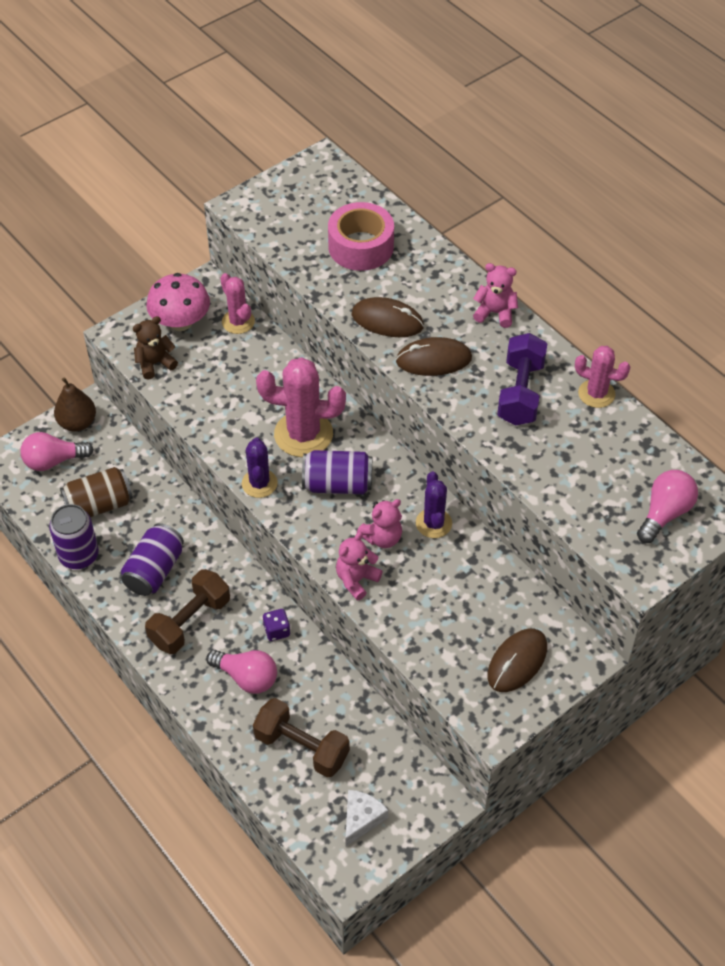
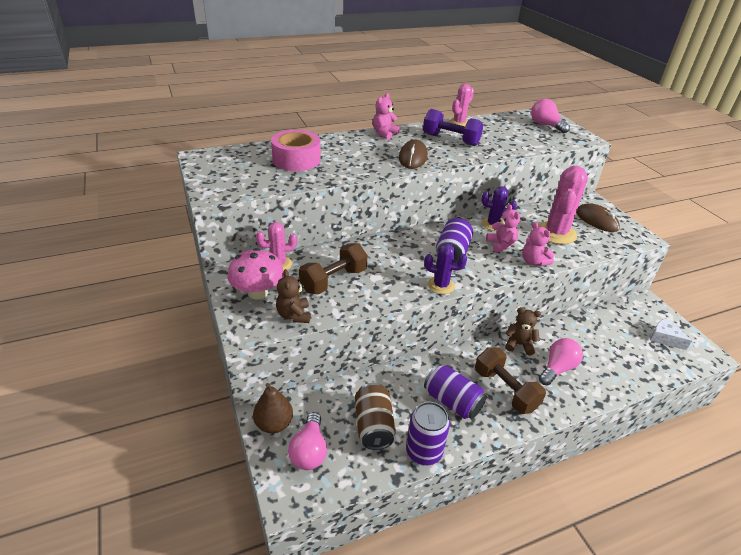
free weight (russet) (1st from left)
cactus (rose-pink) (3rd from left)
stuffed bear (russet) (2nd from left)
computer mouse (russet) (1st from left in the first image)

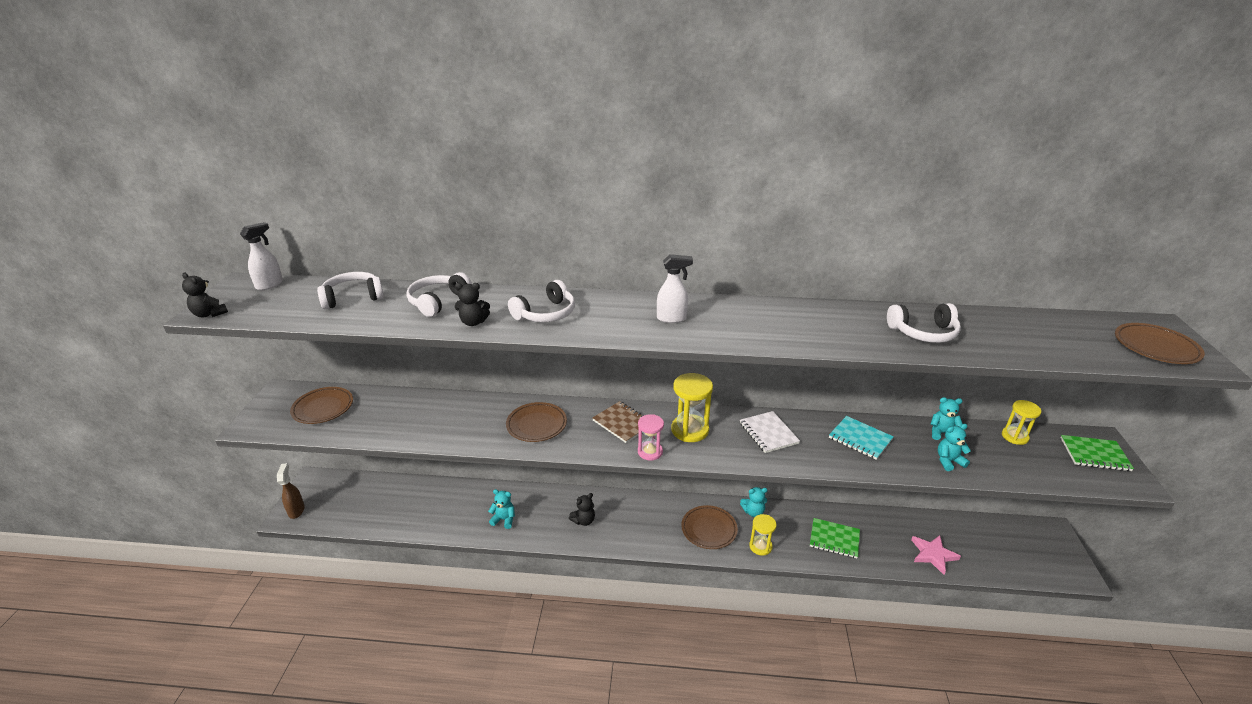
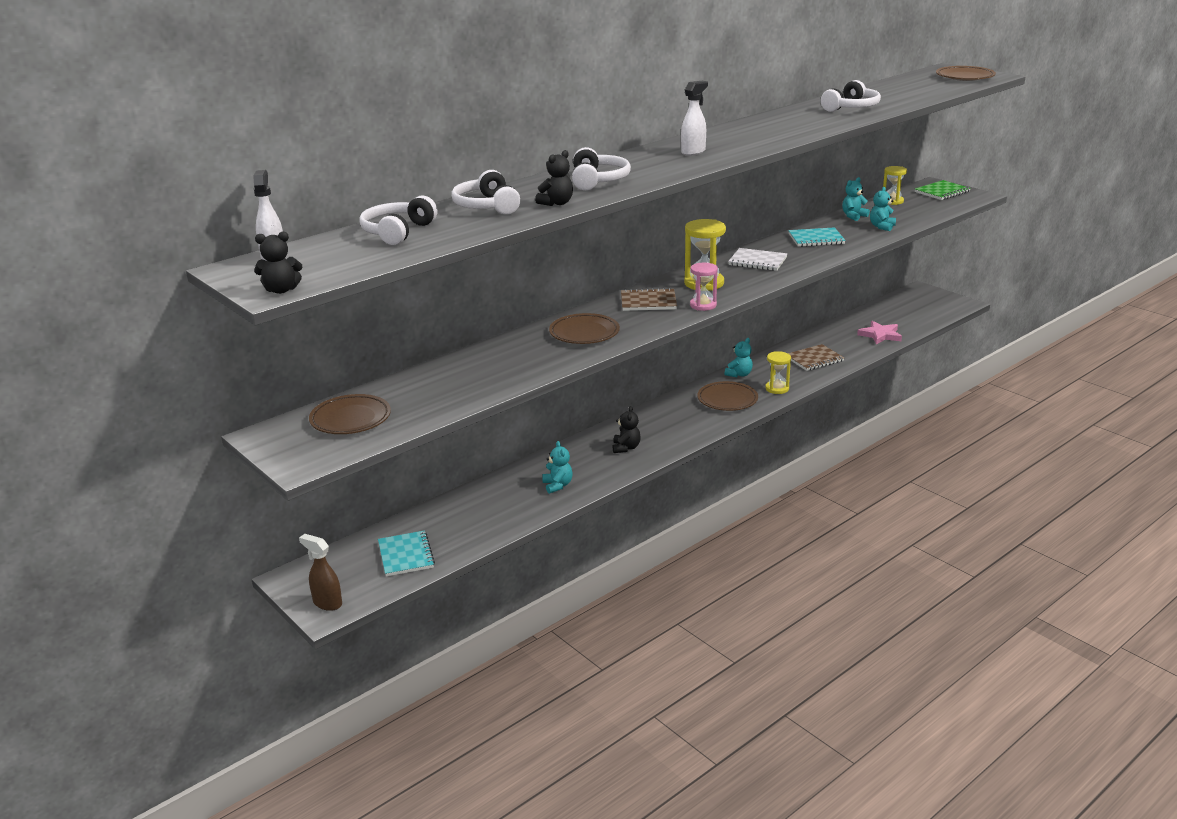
stuffed bear (teal) (1st from left)
notepad (russet) (2nd from left)
notepad (teal) (1st from left)

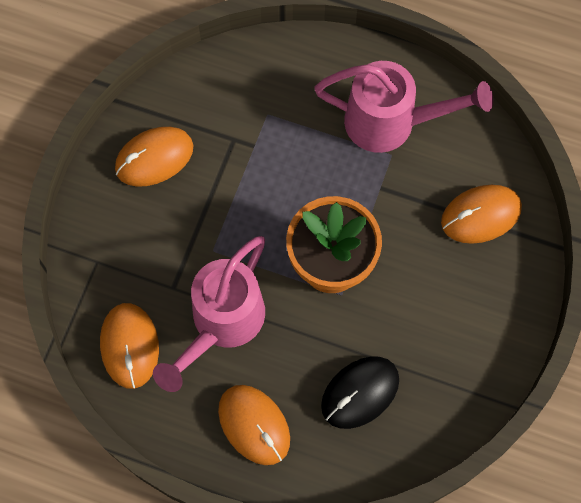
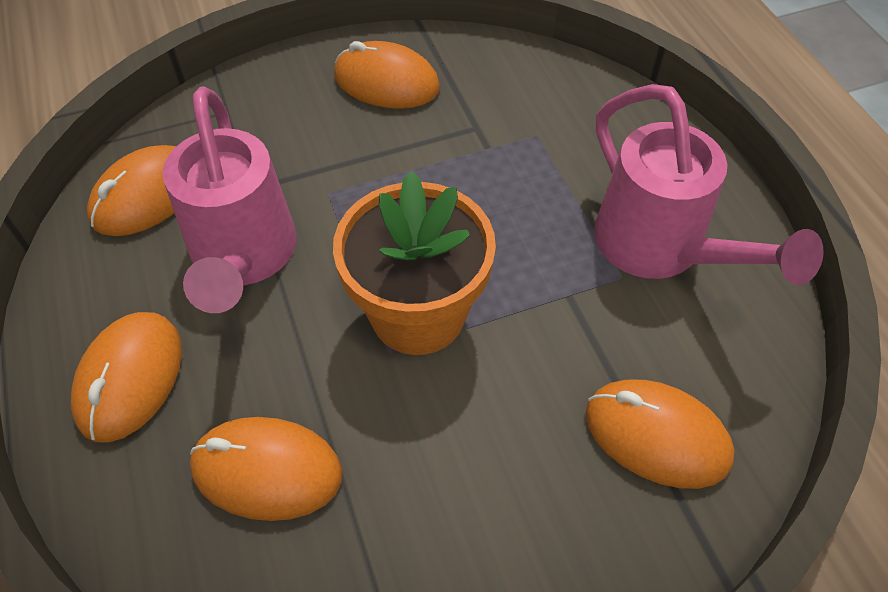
sprinkling can (rose-pink) (1st from left)
computer mouse (orange) (3rd from left)

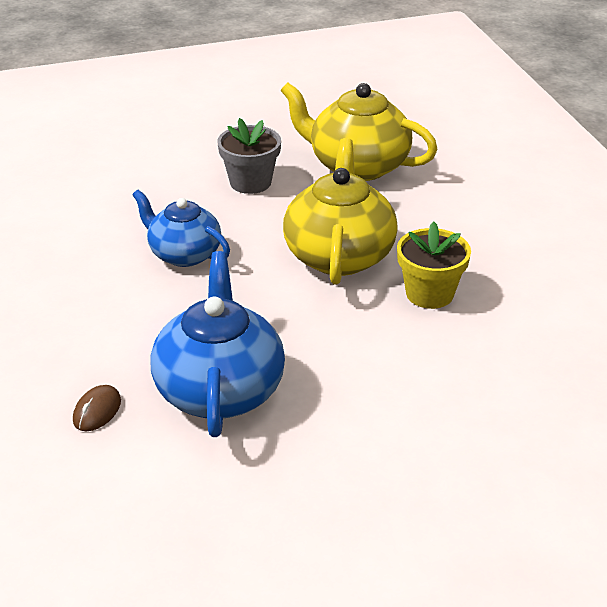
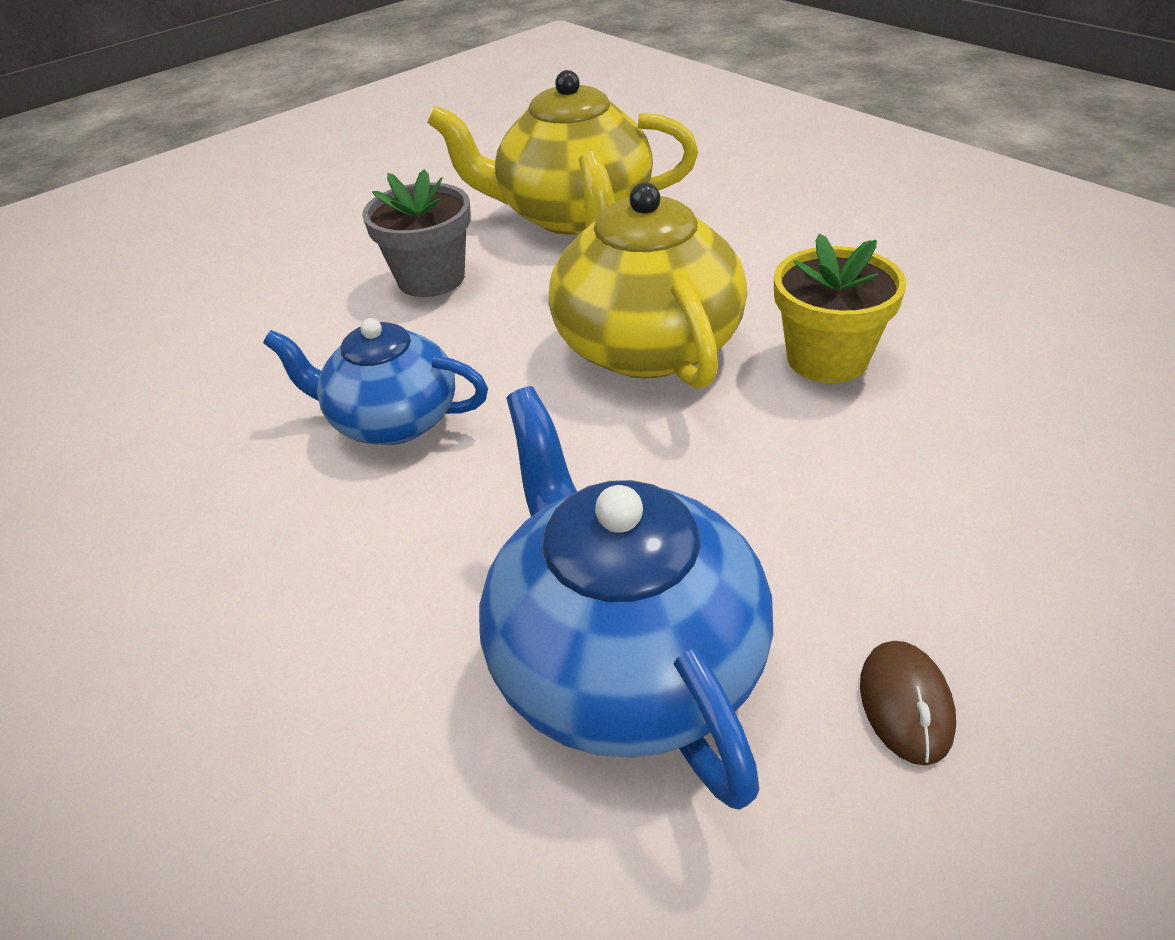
computer mouse (russet)

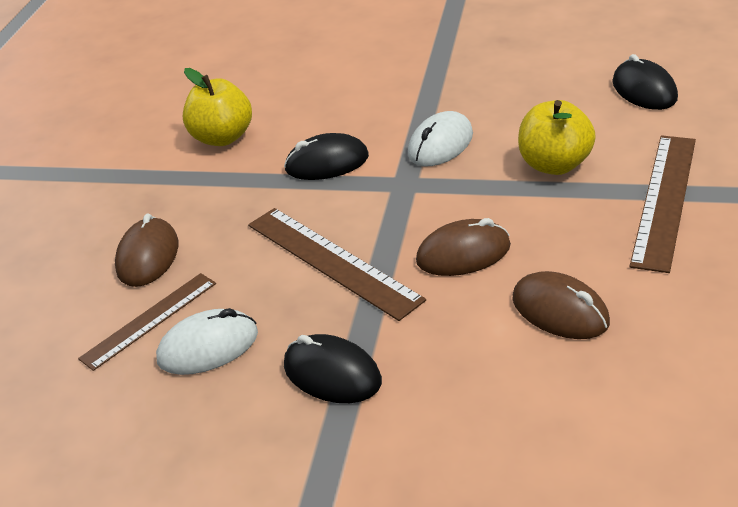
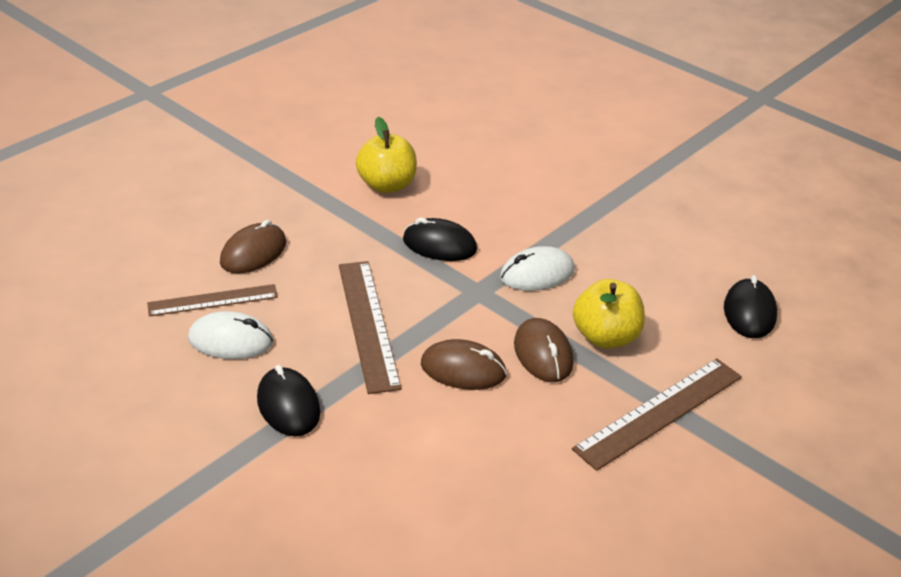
computer mouse (russet) (3rd from left)

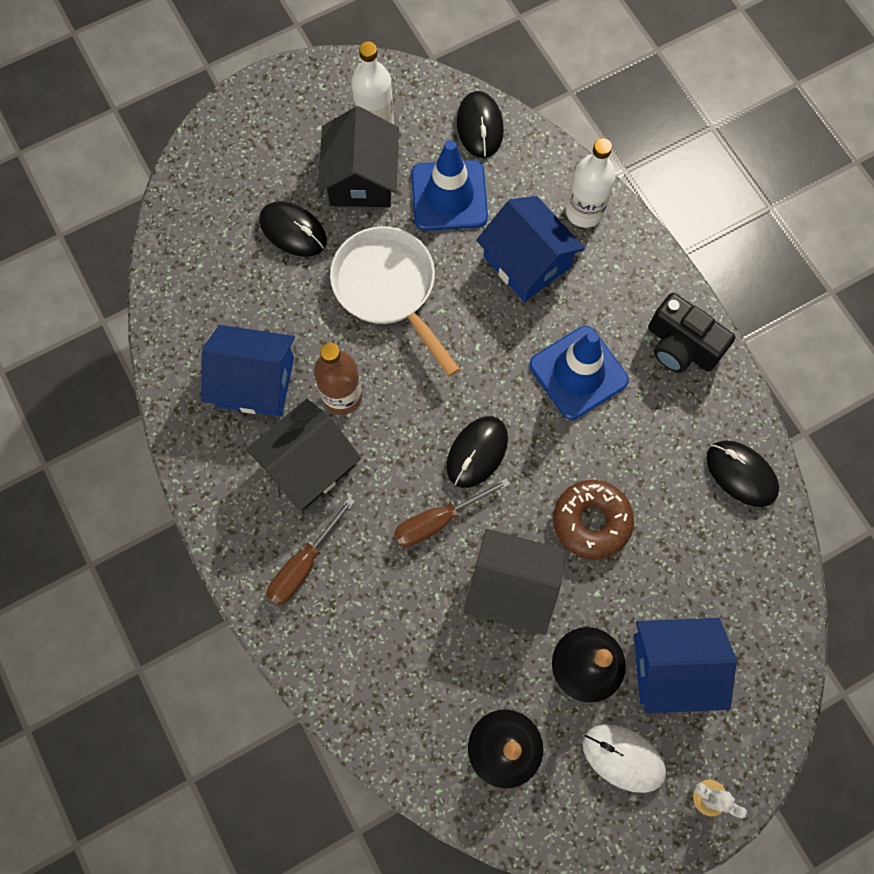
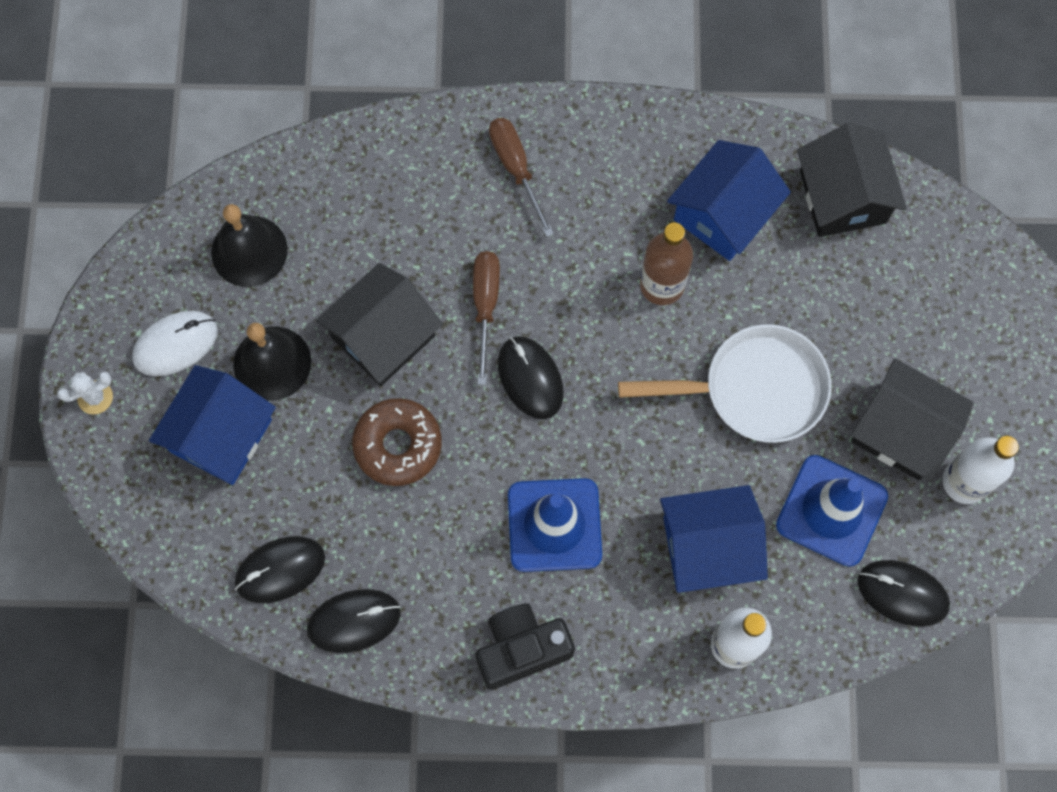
house (ebony) (2nd from left)
computer mouse (ebony) (1st from left)

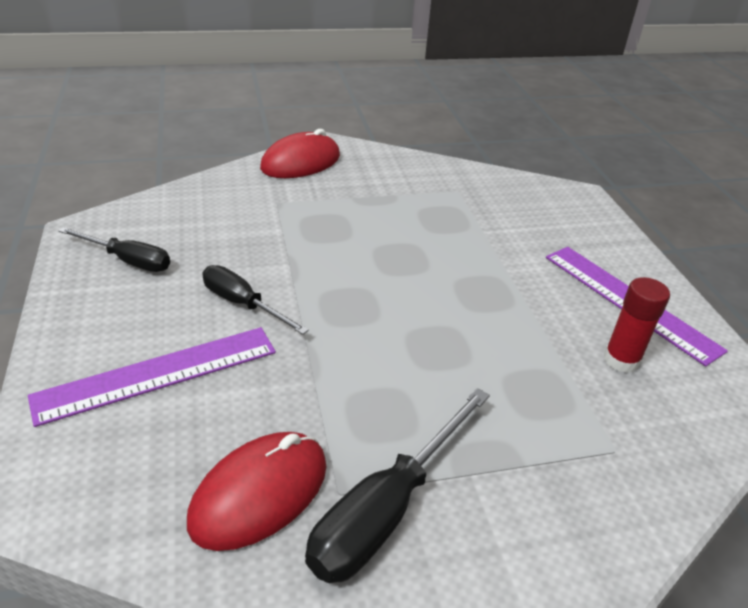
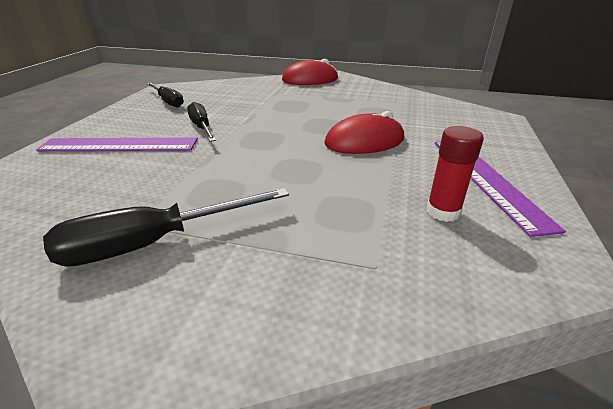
computer mouse (red) (2nd from left)

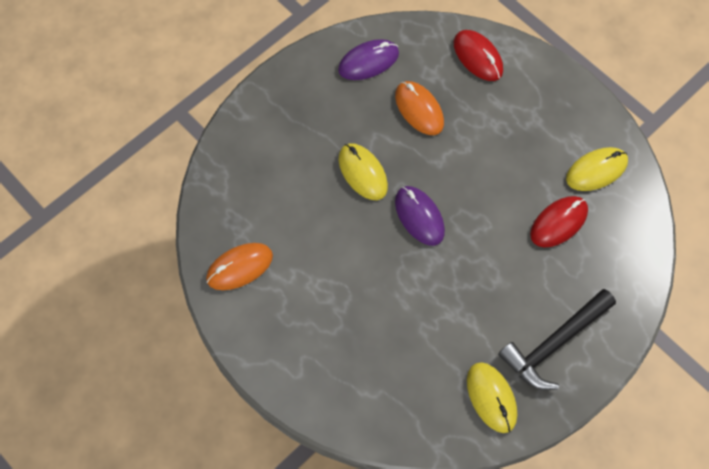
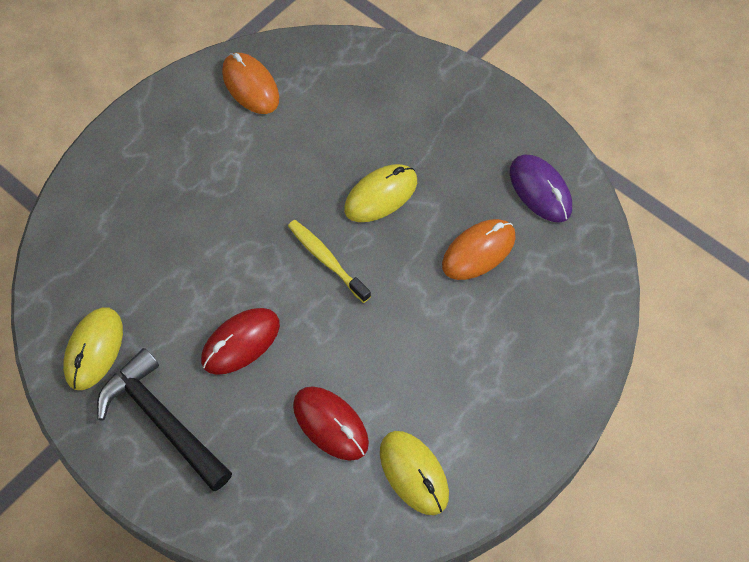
toothbrush (bright yellow)
computer mouse (red) (1st from left)
computer mouse (bright yellow) (1st from left)

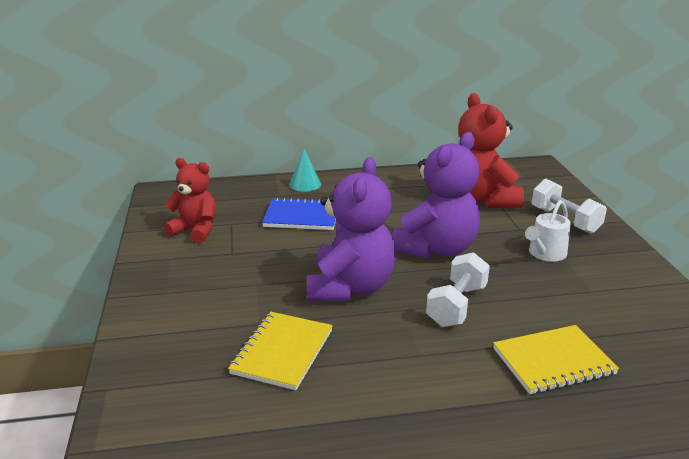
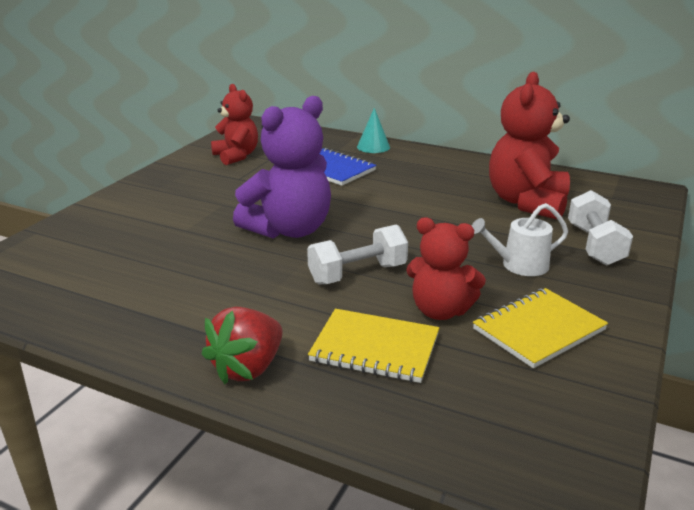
notepad (bright yellow) (2nd from left)
stuffed bear (violet) (2nd from left in the first image)
toy strawberry (red)
stuffed bear (red) (2nd from left)

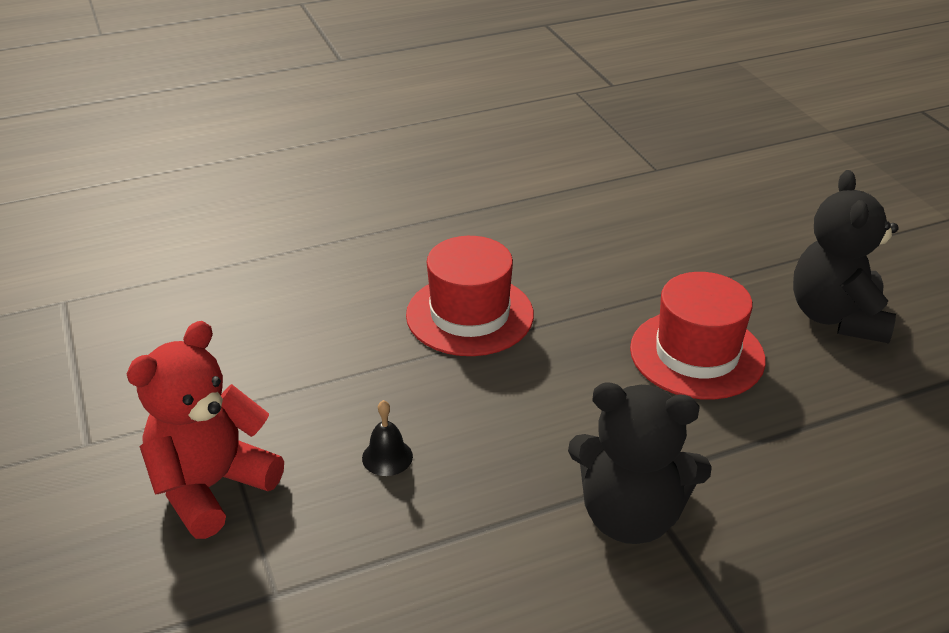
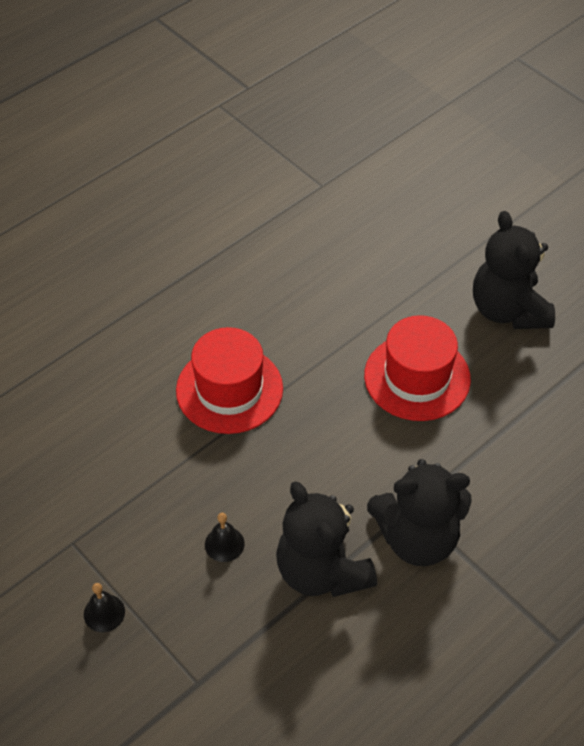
bell (ebony) (1st from left)
stuffed bear (ebony) (1st from left)

